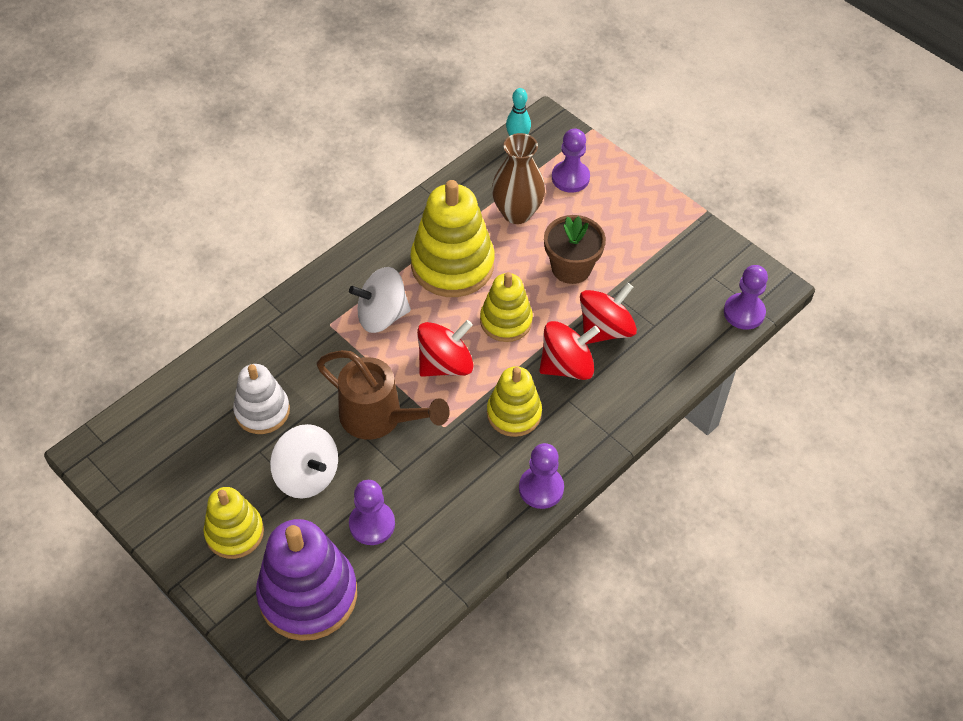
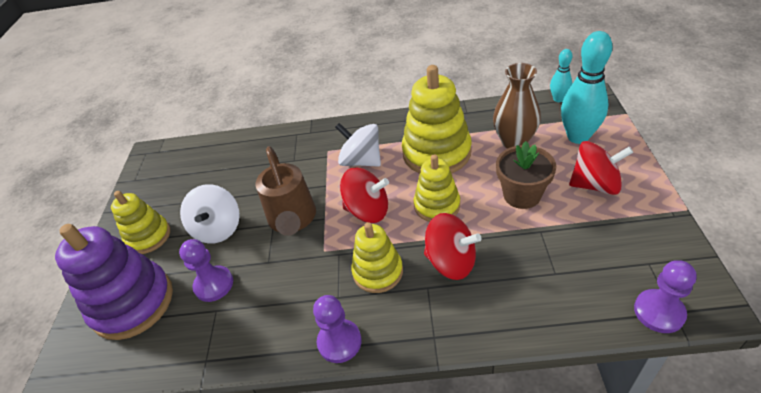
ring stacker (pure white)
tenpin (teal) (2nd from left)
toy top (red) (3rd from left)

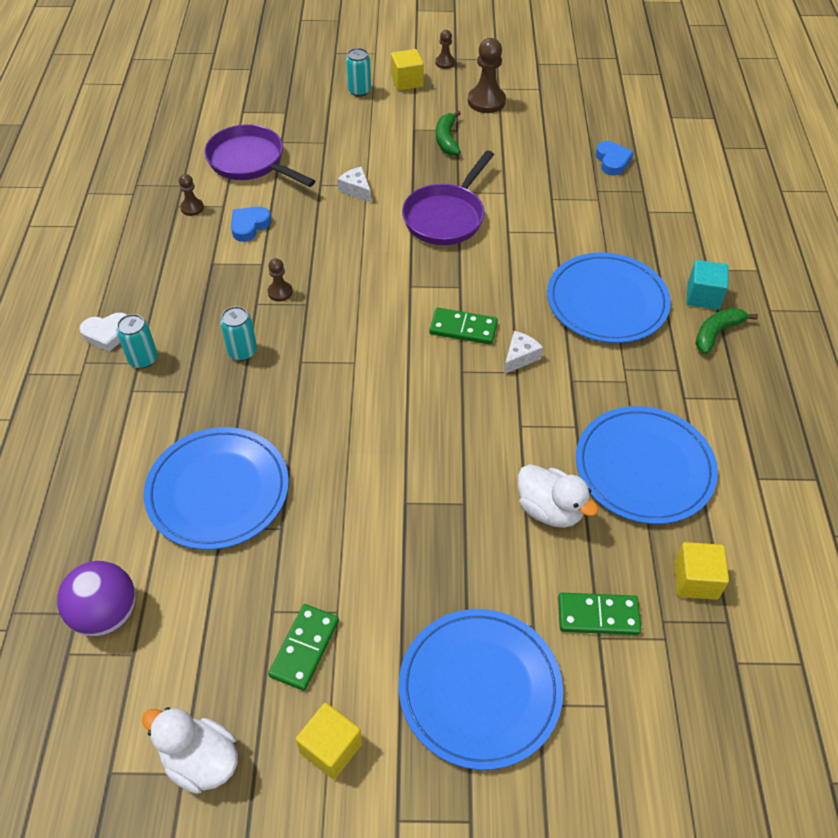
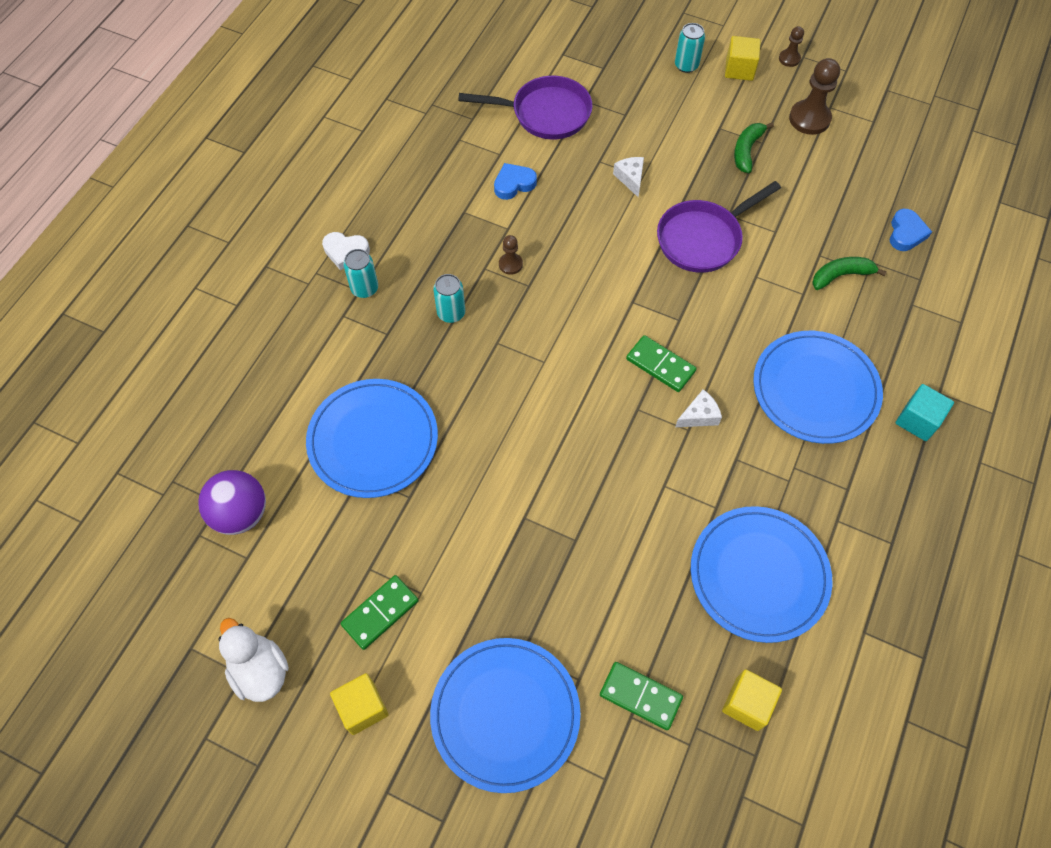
game pawn (russet) (1st from left in the first image)
pan (violet) (1st from left)
rubber duck (pure white) (2nd from left in the first image)
toy banana (leaf-green) (2nd from left)

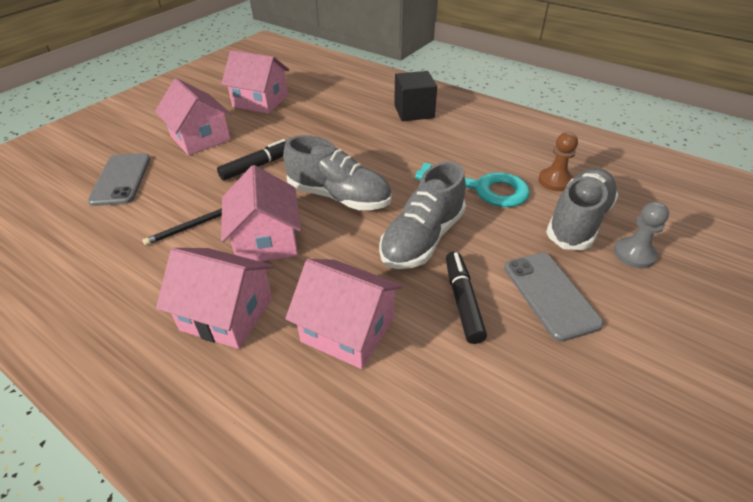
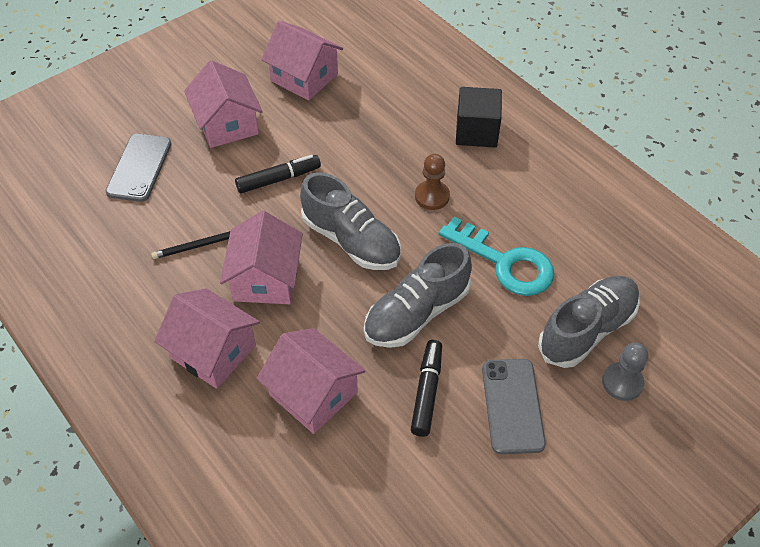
game pawn (russet)

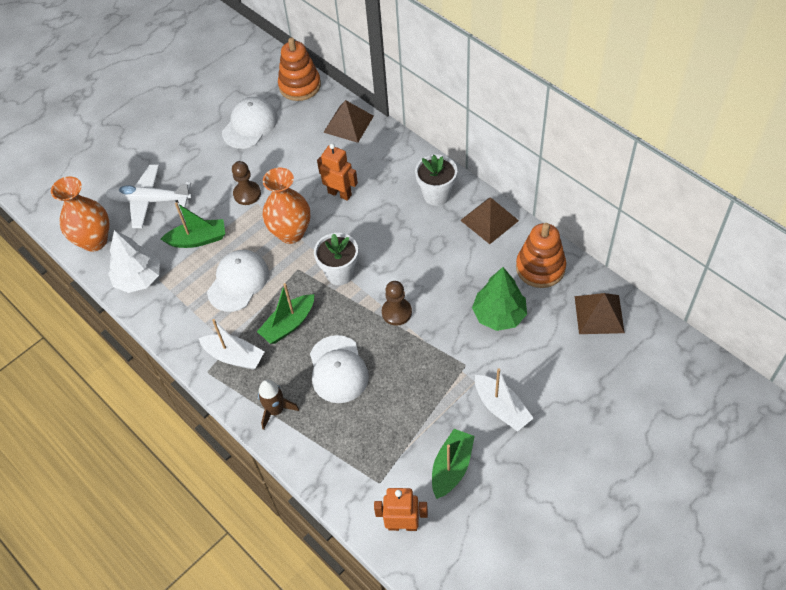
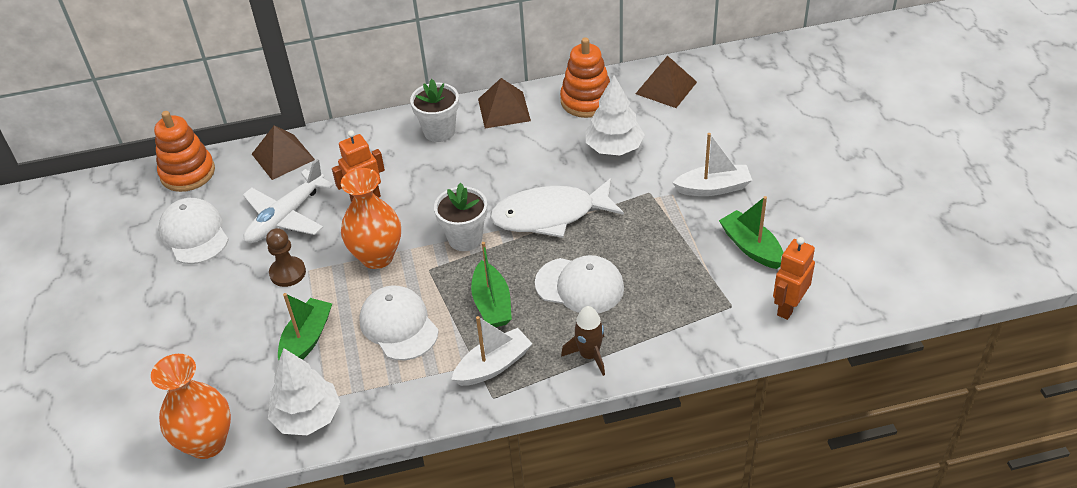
aeroplane (pure white)
toy fish (pure white)
toy tree (pure white) (2nd from left)

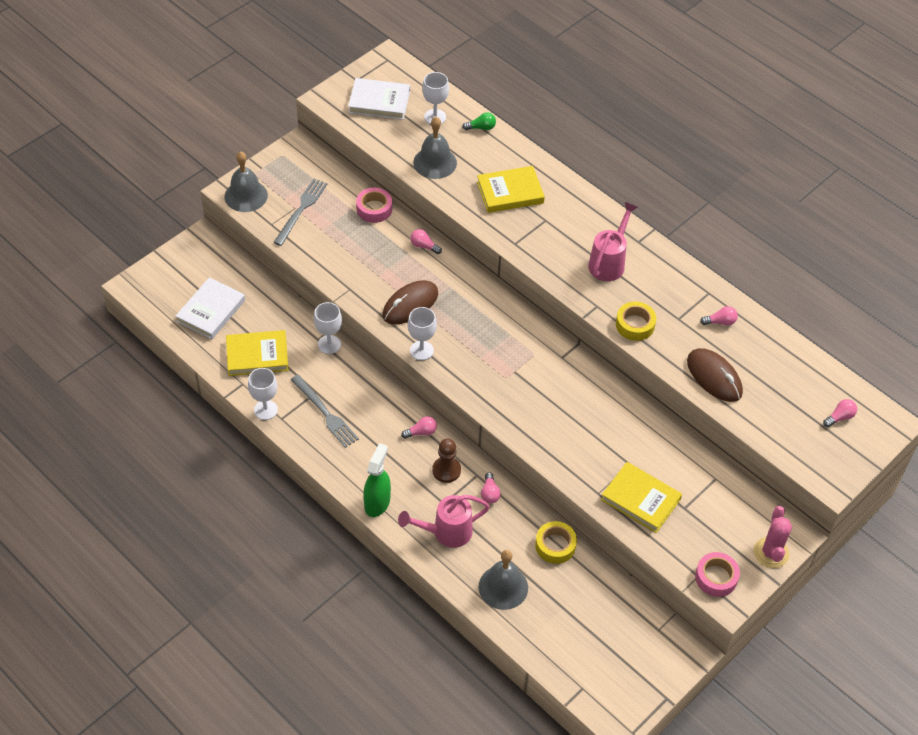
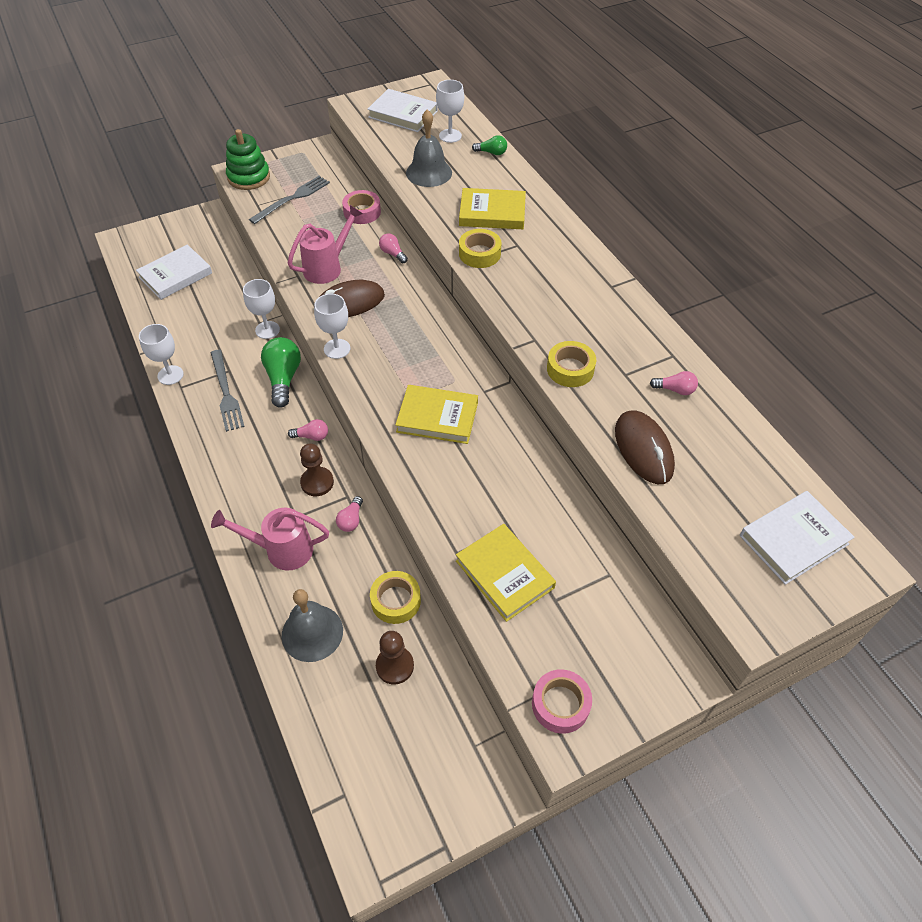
ring stacker (leaf-green)
hardcover (bright yellow) (1st from left)
sprayer (leaf-green)
sprinkling can (rose-pink) (2nd from left)
cactus (rose-pink)
hardcover (pure white) (3rd from left)
light bulb (leaf-green) (1st from left)
game pawn (russet) (2nd from left)
tape (bright yellow) (2nd from left)

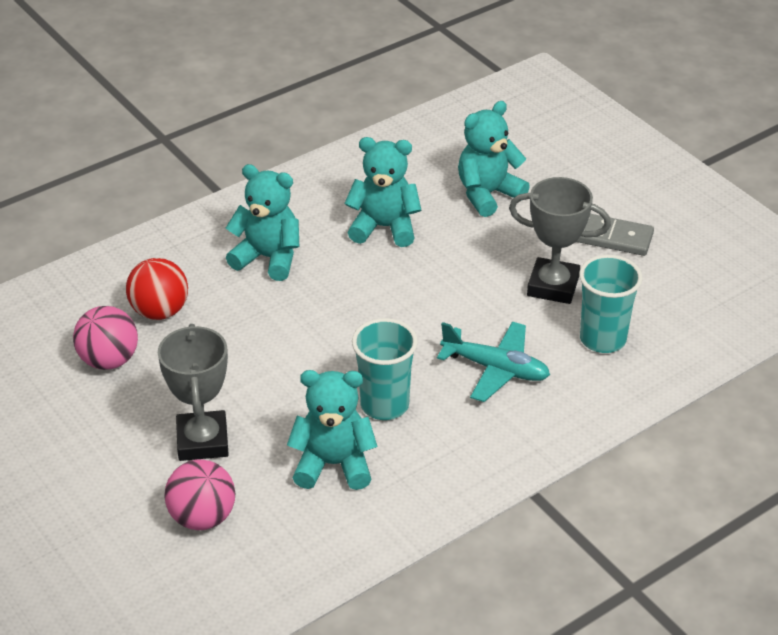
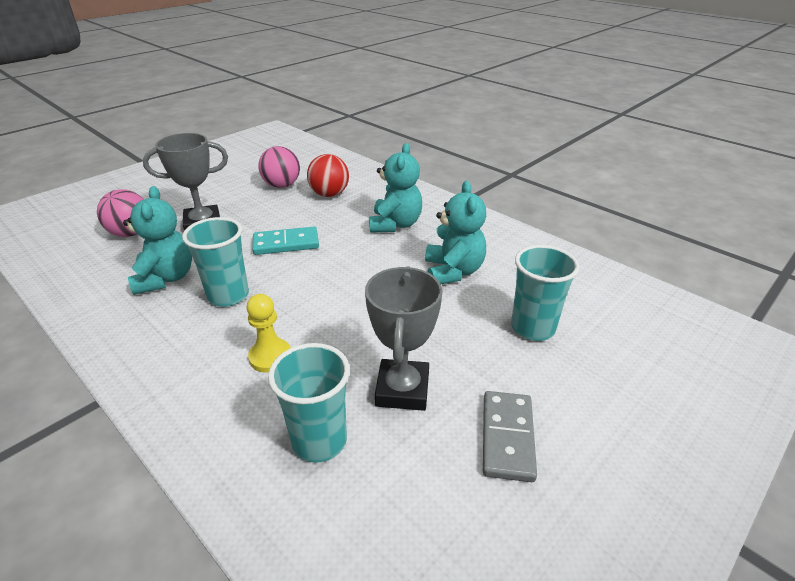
game pawn (bright yellow)
cup (teal) (3rd from left)
domino (teal)

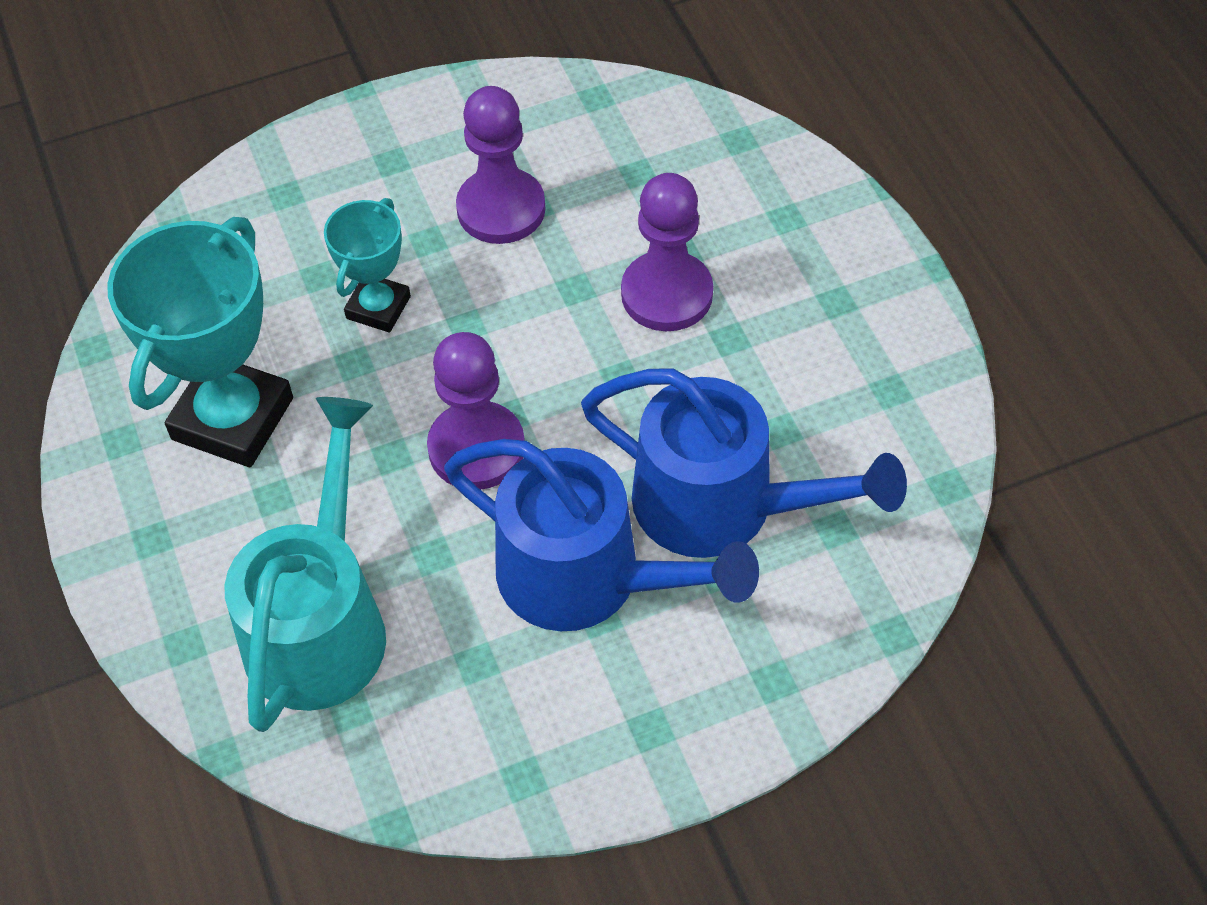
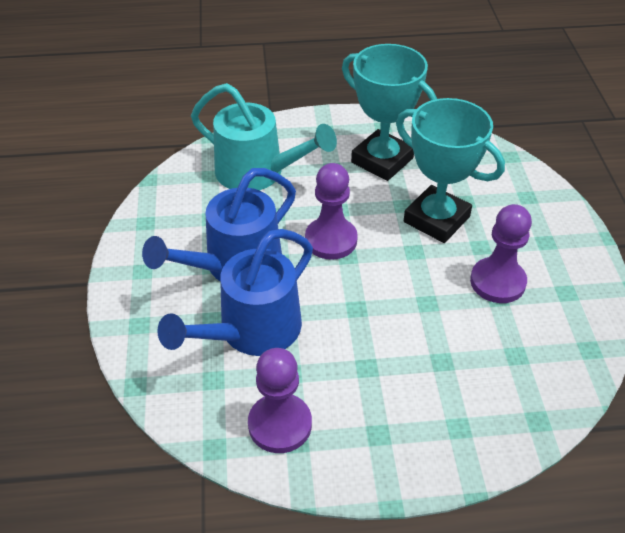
prize cup (teal) (2nd from left)
game pawn (violet) (1st from left)

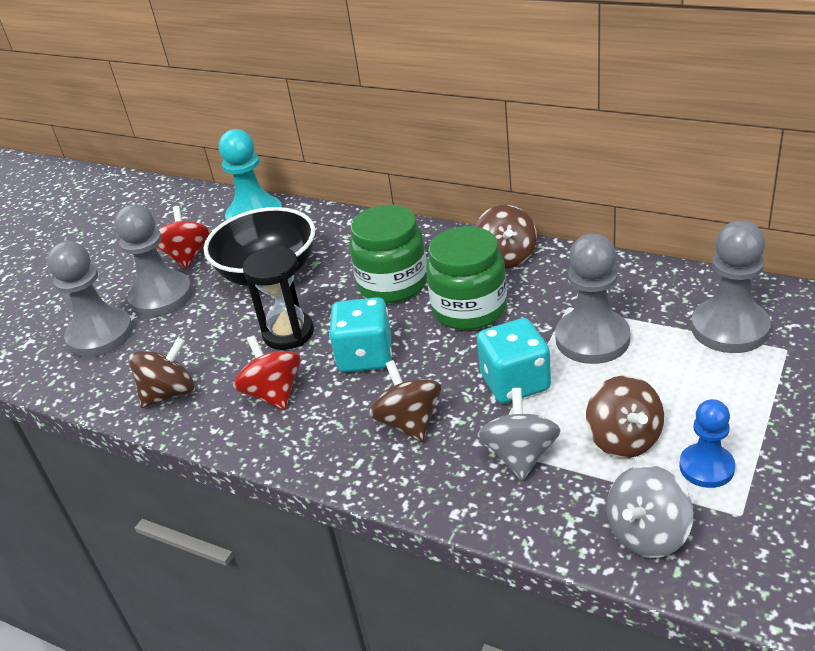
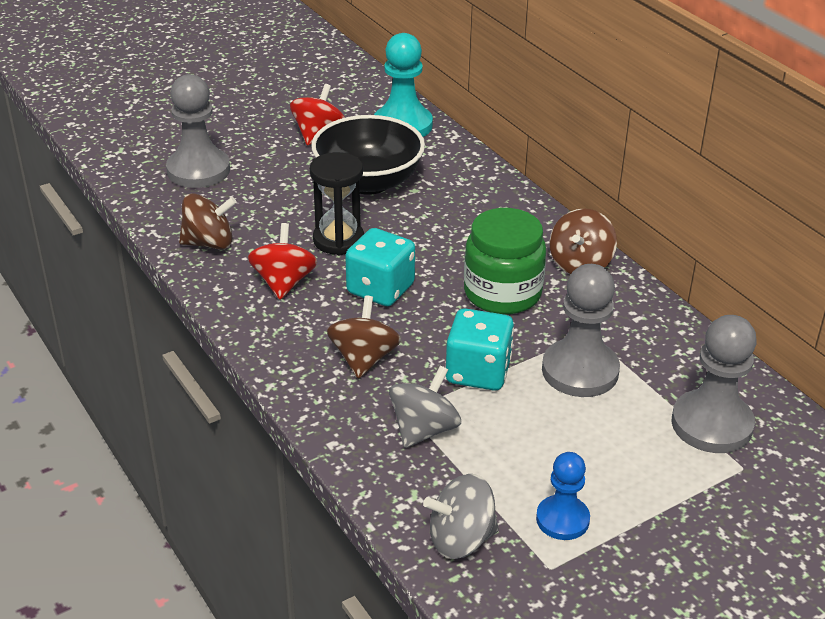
game pawn (ash-grey) (2nd from left in the first image)
jam jar (leaf-green) (1st from left in the first image)
toy top (russet) (4th from left in the first image)

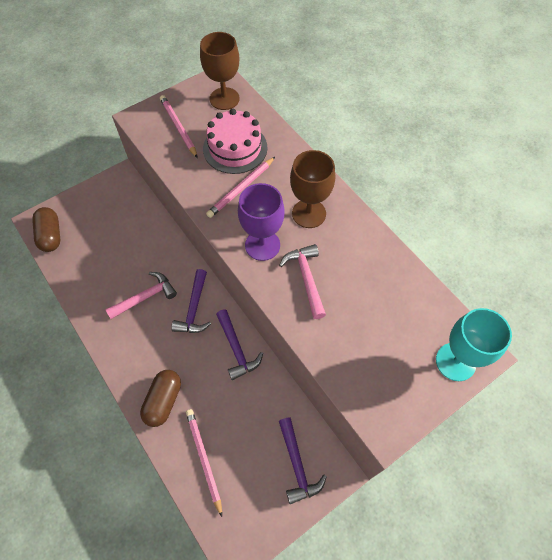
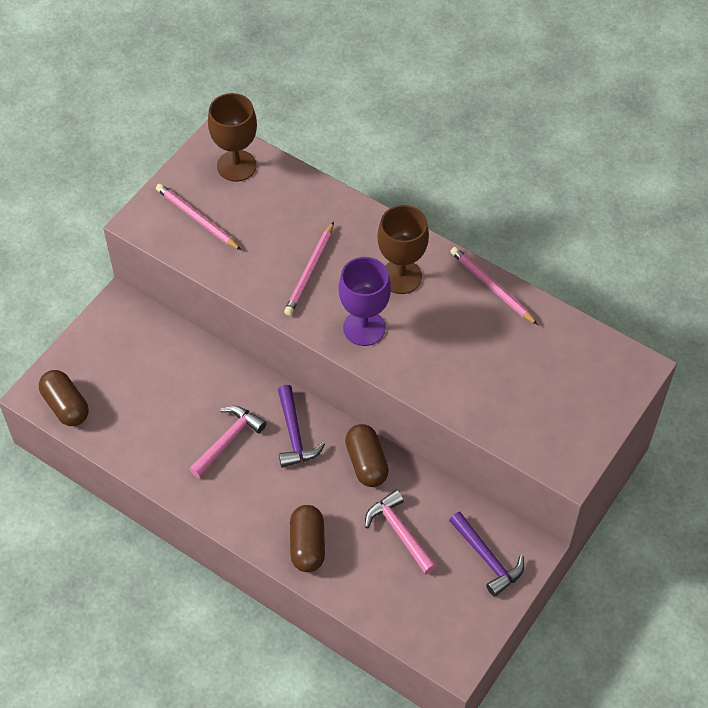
lead pencil (rose-pink) (3rd from left)
gateau (rose-pink)
pill shape (russet) (3rd from left)
carpenter's hammer (rose-pink) (2nd from left)
wine glass (teal)

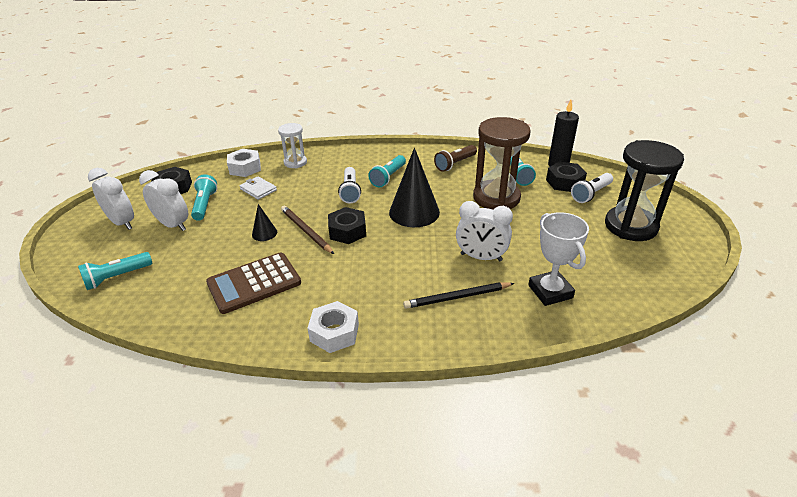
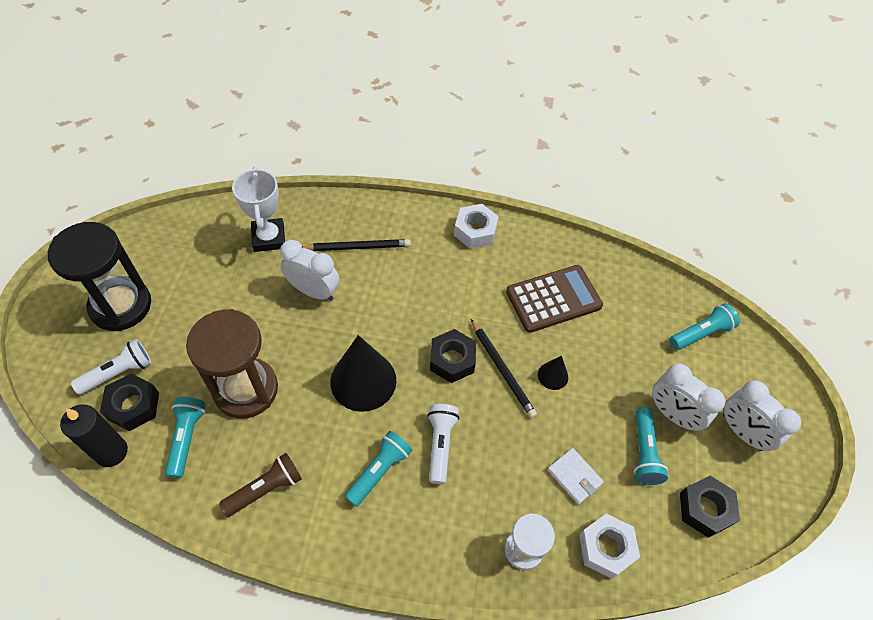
lead pencil (ebony) (2nd from left)

